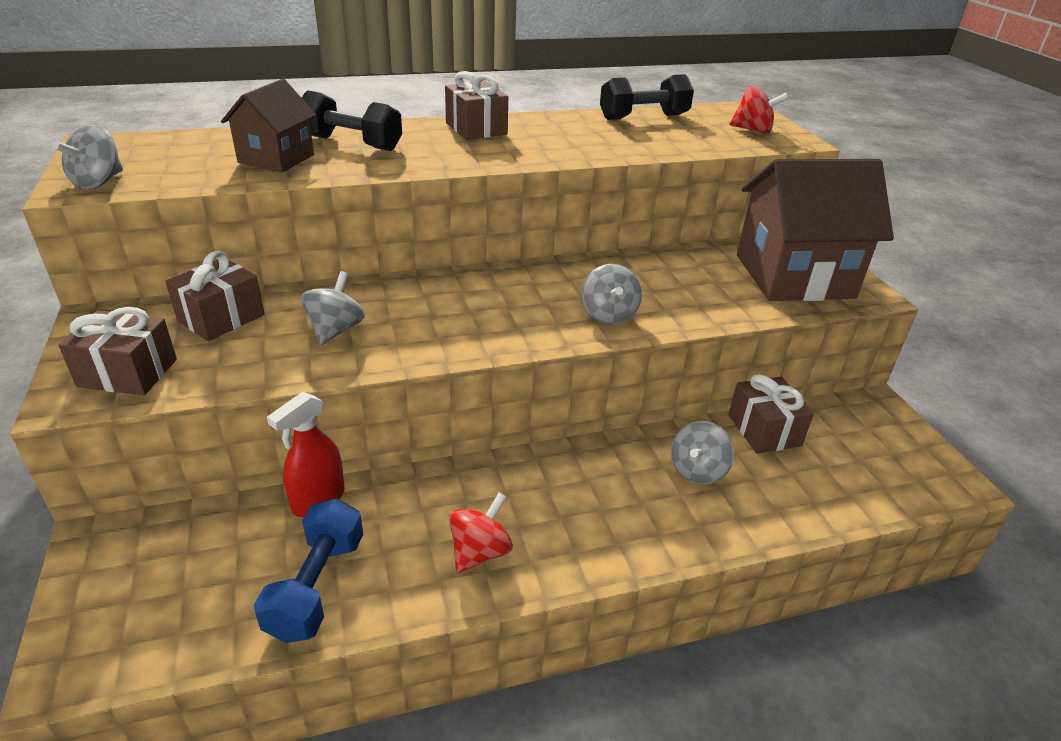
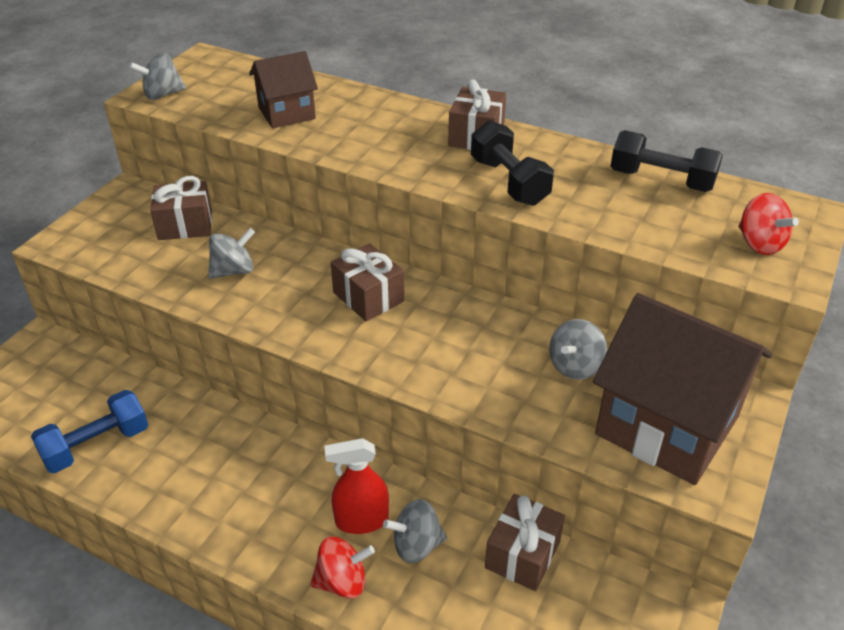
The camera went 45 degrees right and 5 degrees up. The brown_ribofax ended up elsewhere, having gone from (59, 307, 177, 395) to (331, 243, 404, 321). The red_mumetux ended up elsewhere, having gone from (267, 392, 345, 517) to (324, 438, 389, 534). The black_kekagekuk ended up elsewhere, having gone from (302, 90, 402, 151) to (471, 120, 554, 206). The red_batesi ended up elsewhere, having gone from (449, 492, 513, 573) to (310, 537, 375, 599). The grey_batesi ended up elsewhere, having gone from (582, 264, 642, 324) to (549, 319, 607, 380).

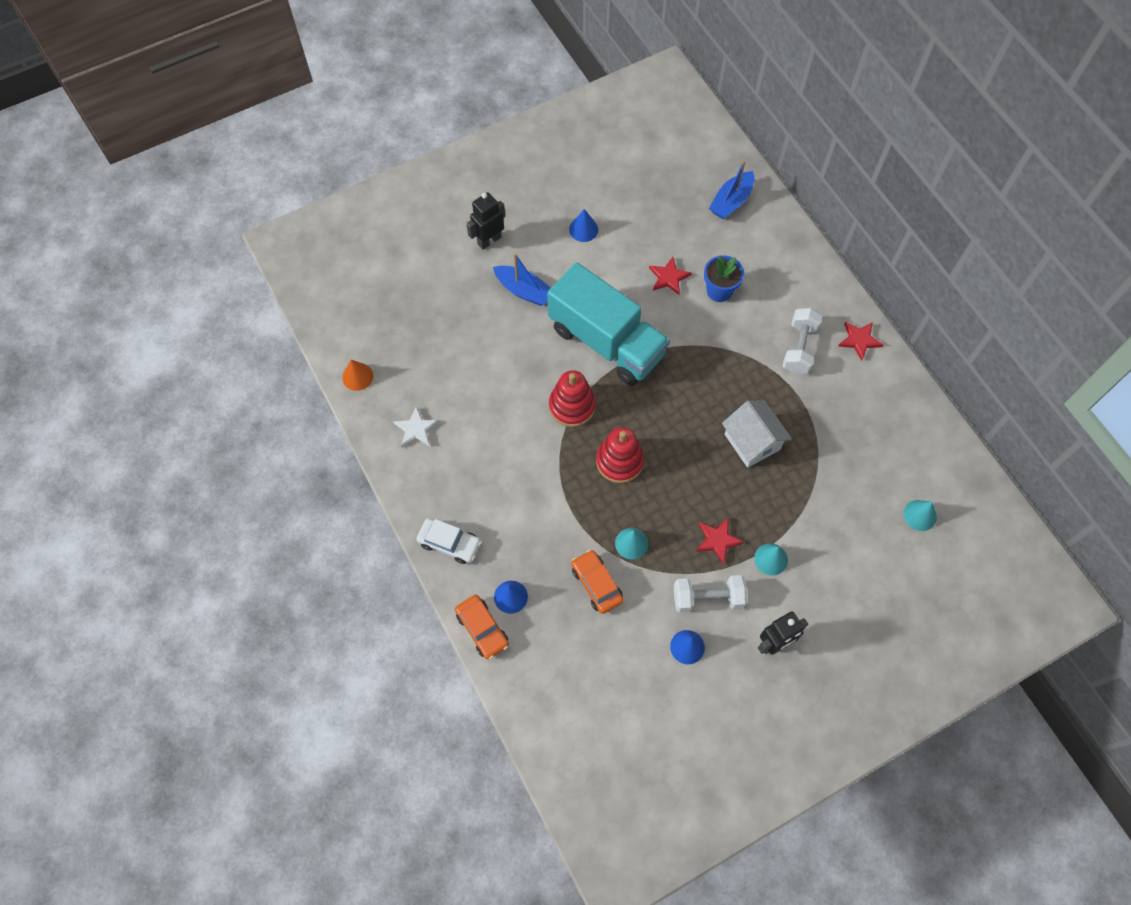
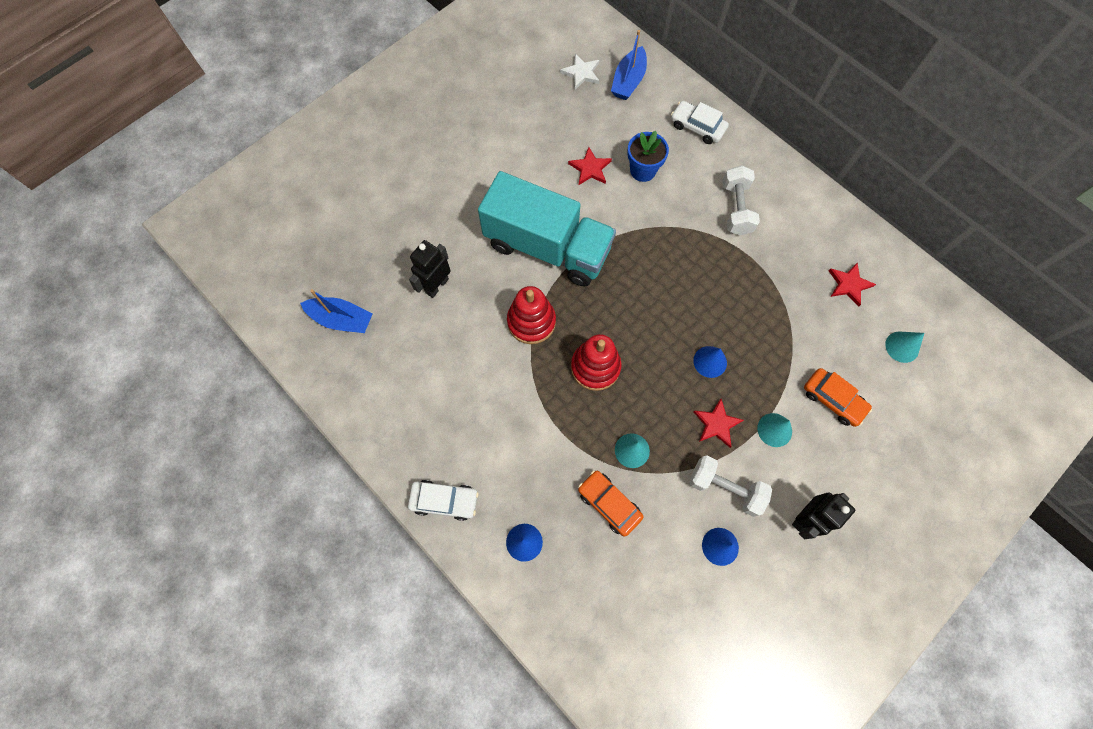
The camera went 15 degrees left and 5 degrees up. The second view lost the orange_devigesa at (342, 360, 374, 391). The second view lost the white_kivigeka at (722, 400, 792, 468). The second view gained the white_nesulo at (671, 101, 729, 144). The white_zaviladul ended up elsewhere, having gone from (393, 406, 439, 448) to (560, 54, 600, 90). The orange_nesulo ended up elsewhere, having gone from (455, 595, 509, 659) to (804, 368, 872, 427). The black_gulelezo ended up elsewhere, having gone from (466, 192, 505, 250) to (409, 240, 451, 298). The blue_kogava ended up elsewhere, having gone from (493, 253, 551, 306) to (300, 289, 372, 333). The blue_devigesa ended up elsewhere, having gone from (569, 209, 598, 242) to (693, 346, 727, 378). The red_zaviladul ended up elsewhere, having gone from (838, 321, 883, 361) to (829, 263, 876, 307). The white_kekagekuk at (674, 575, 747, 613) ended up facing another way, 45 degrees clockwise from before.

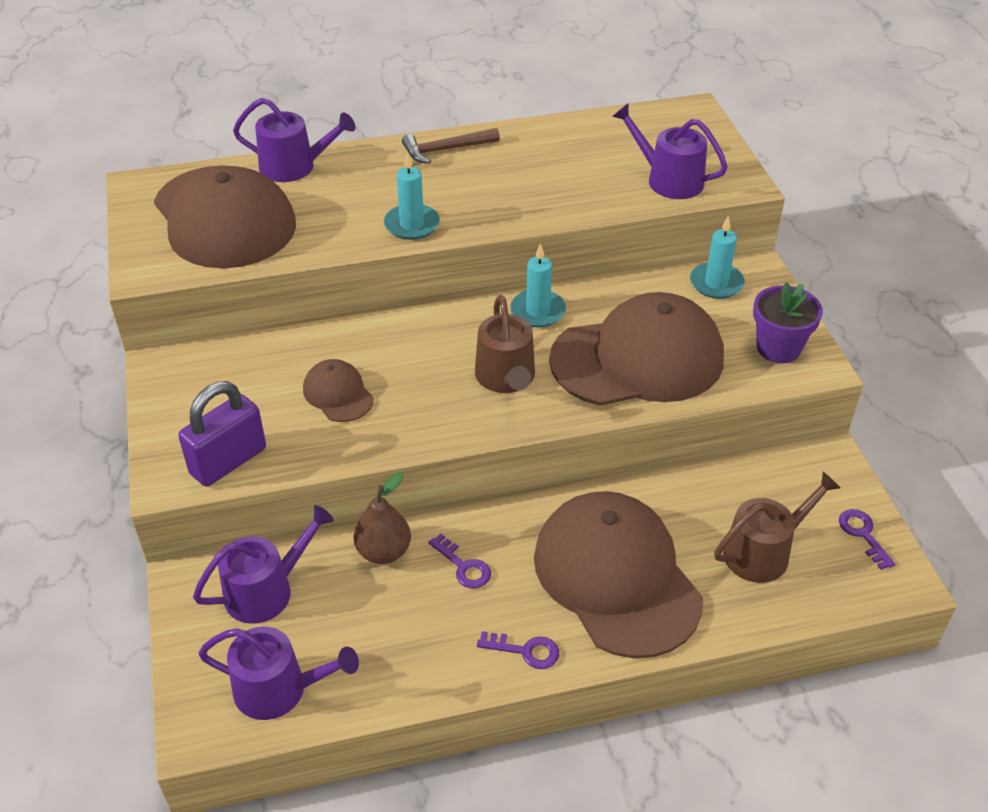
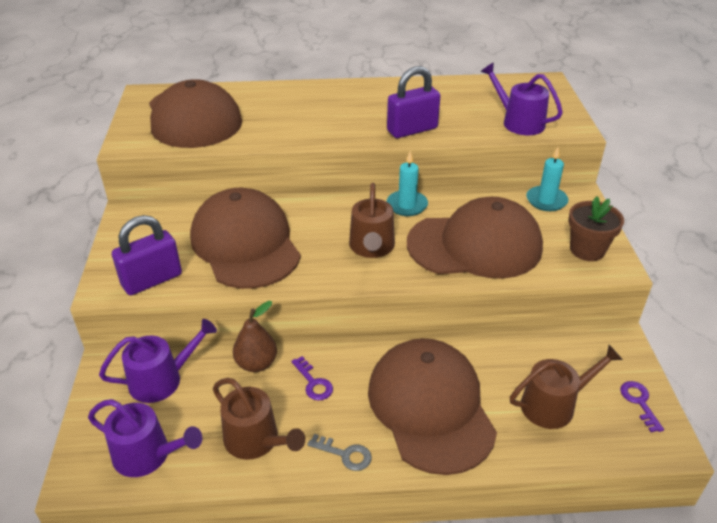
The camera went 10 degrees right and 5 degrees down. The second view lost the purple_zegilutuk at (233, 98, 356, 182). The second view lost the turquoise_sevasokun at (384, 151, 440, 240). The second view lost the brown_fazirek at (402, 128, 500, 164). The second view gained the brown_zegilutuk at (213, 378, 305, 460). The second view gained the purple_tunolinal at (387, 66, 440, 138). What was the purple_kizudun at (477, 631, 559, 669) turned into the grey_kizudun at (307, 434, 372, 471). What was the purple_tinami at (753, 282, 823, 363) turned into the brown_tinami at (568, 196, 624, 261). The size of the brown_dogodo at (303, 359, 374, 422) changed by a factor of 2.22.

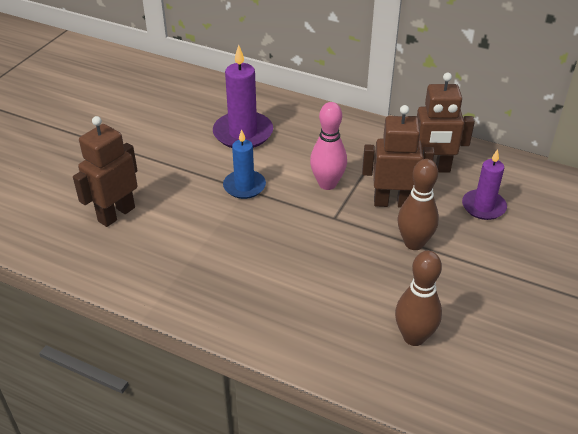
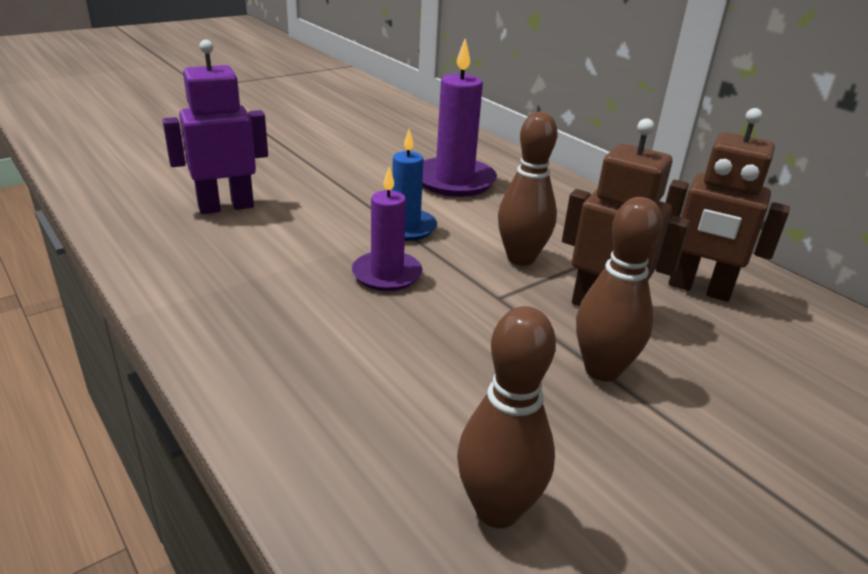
The camera went 25 degrees right and 10 degrees down. The purple_sevasokun ended up elsewhere, having gone from (462, 149, 507, 220) to (352, 167, 422, 291). What was the brown_gulelezo at (73, 116, 138, 227) turned into the purple_gulelezo at (162, 40, 268, 214). What was the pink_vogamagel at (310, 102, 347, 190) turned into the brown_vogamagel at (498, 112, 558, 266).

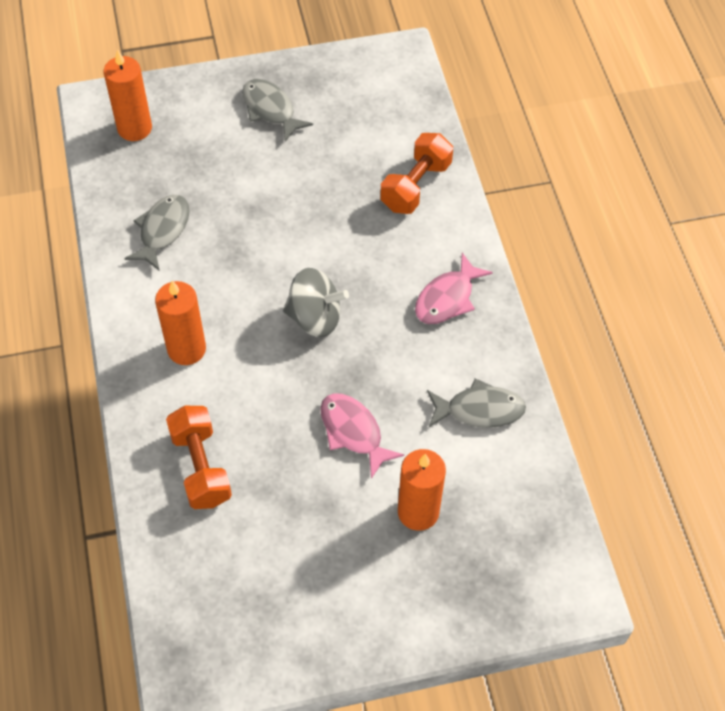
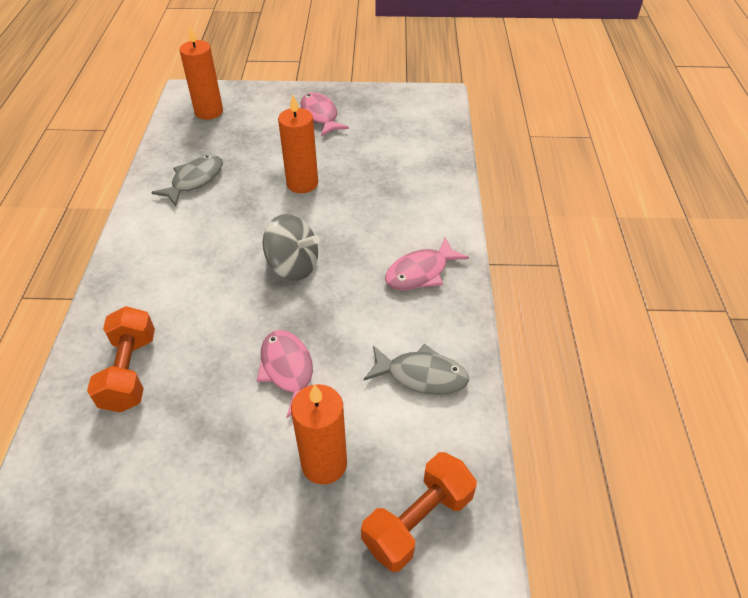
The camera went 15 degrees right and 10 degrees down. The orange_sevasokun ended up elsewhere, having gone from (155, 281, 206, 365) to (278, 95, 318, 193). The orange_kekagekuk ended up elsewhere, having gone from (380, 133, 453, 214) to (361, 452, 477, 572). What was the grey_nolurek at (242, 79, 313, 142) turned into the pink_nolurek at (300, 93, 349, 136).

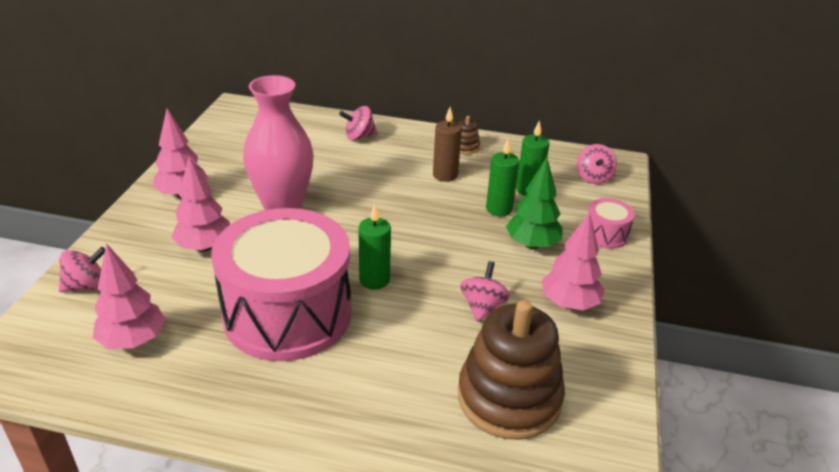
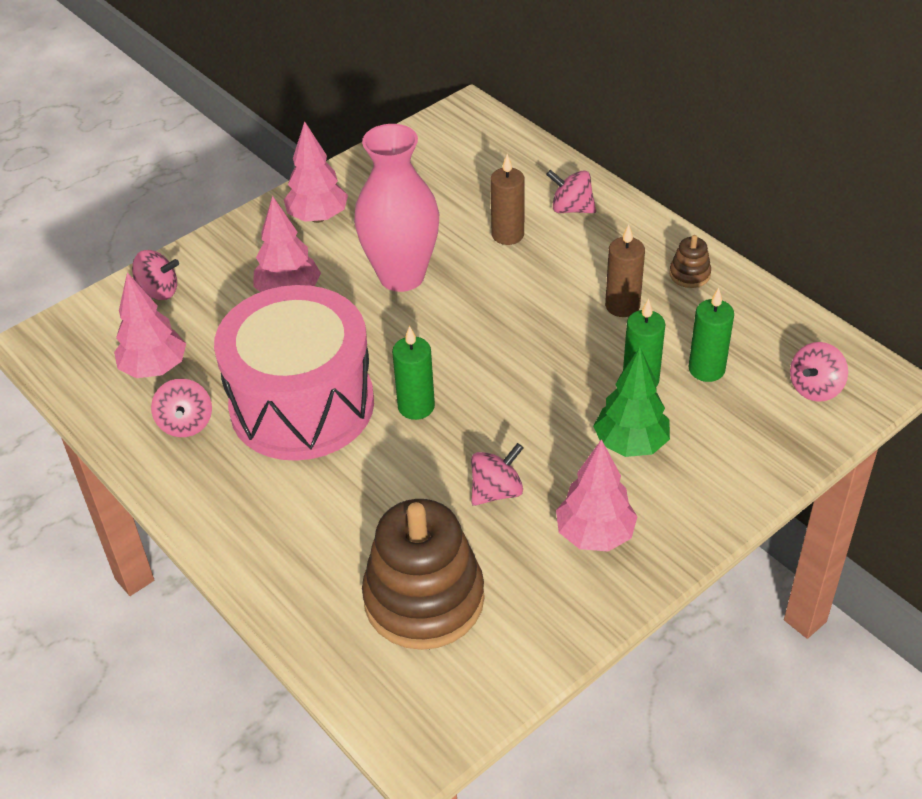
The camera went 40 degrees right and 10 degrees up. The second view lost the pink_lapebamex at (588, 198, 635, 249). The second view gained the pink_batesi at (151, 379, 212, 437). The second view gained the brown_sevasokun at (490, 154, 524, 245).

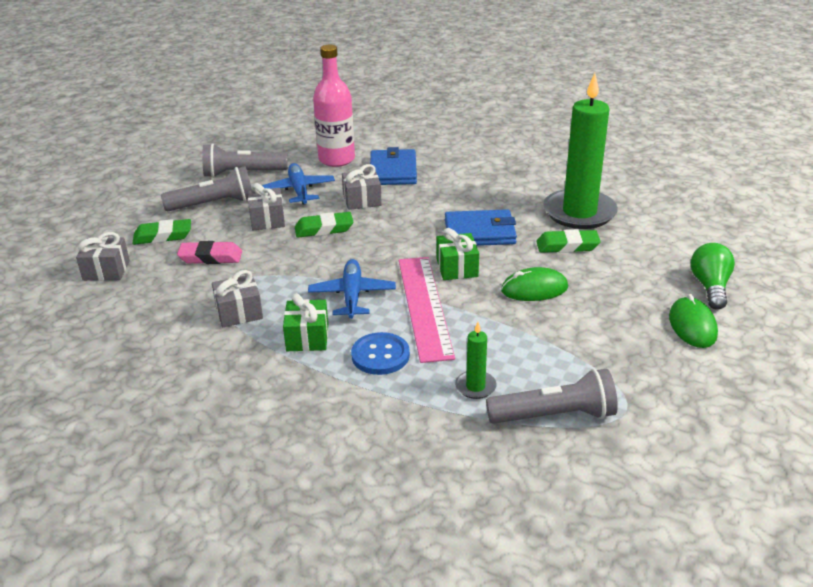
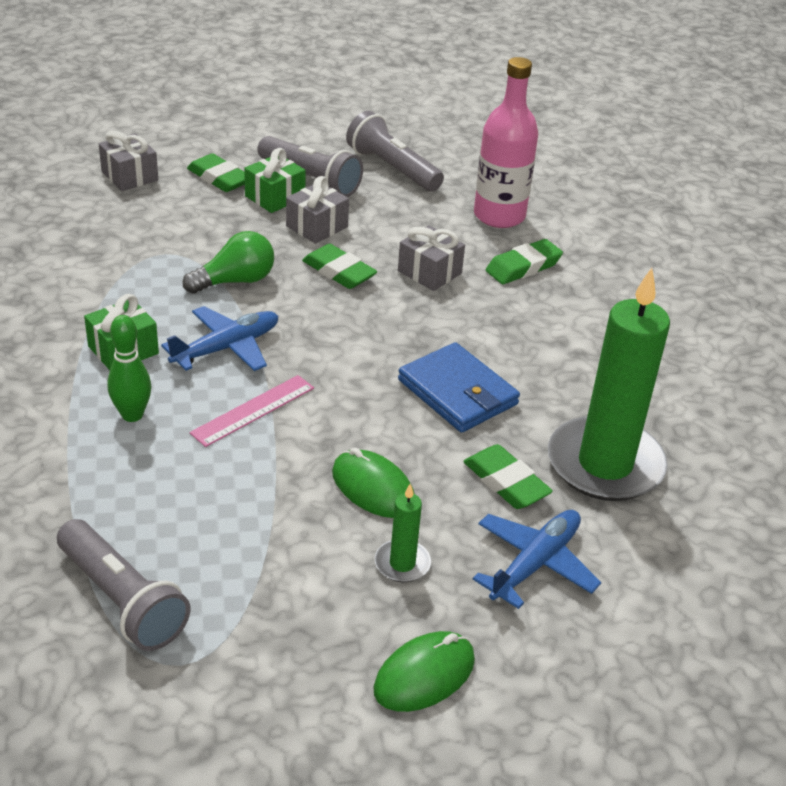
The camera went 50 degrees right and 5 degrees up. The second view lost the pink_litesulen at (177, 241, 242, 264). The second view lost the grey_ribofax at (212, 270, 263, 327). The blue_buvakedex ended up elsewhere, having gone from (262, 163, 335, 204) to (473, 510, 601, 609). The green_ribofax ended up elsewhere, having gone from (437, 228, 479, 280) to (244, 148, 306, 213). The green_sevasokun ended up elsewhere, having gone from (455, 322, 497, 399) to (375, 484, 431, 582). The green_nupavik ended up elsewhere, having gone from (691, 243, 735, 310) to (183, 231, 274, 294). Where the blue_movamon stood at (351, 332, 410, 375), the green_vogamagel came to stand at (107, 315, 151, 422). Where the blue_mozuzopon stood at (370, 147, 417, 185), the green_litesulen came to stand at (486, 239, 563, 284). The size of the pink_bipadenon at (399, 257, 455, 363) changed by a factor of 0.58.

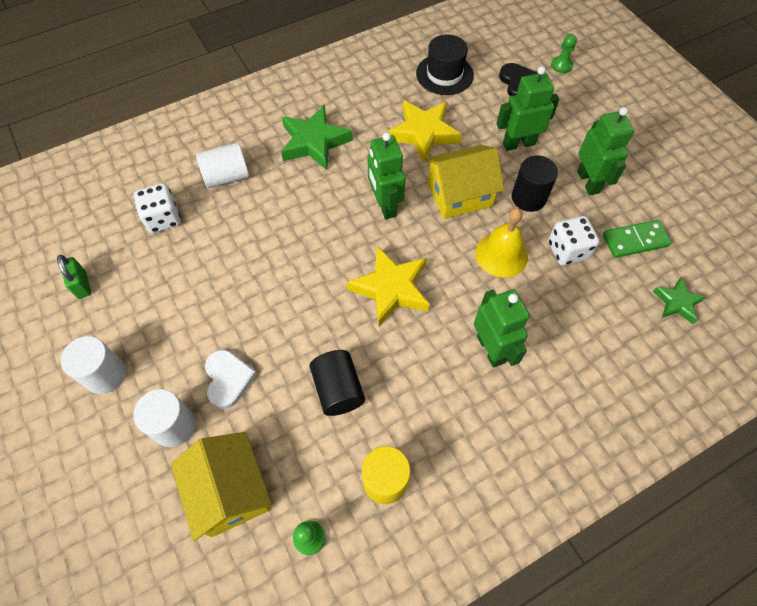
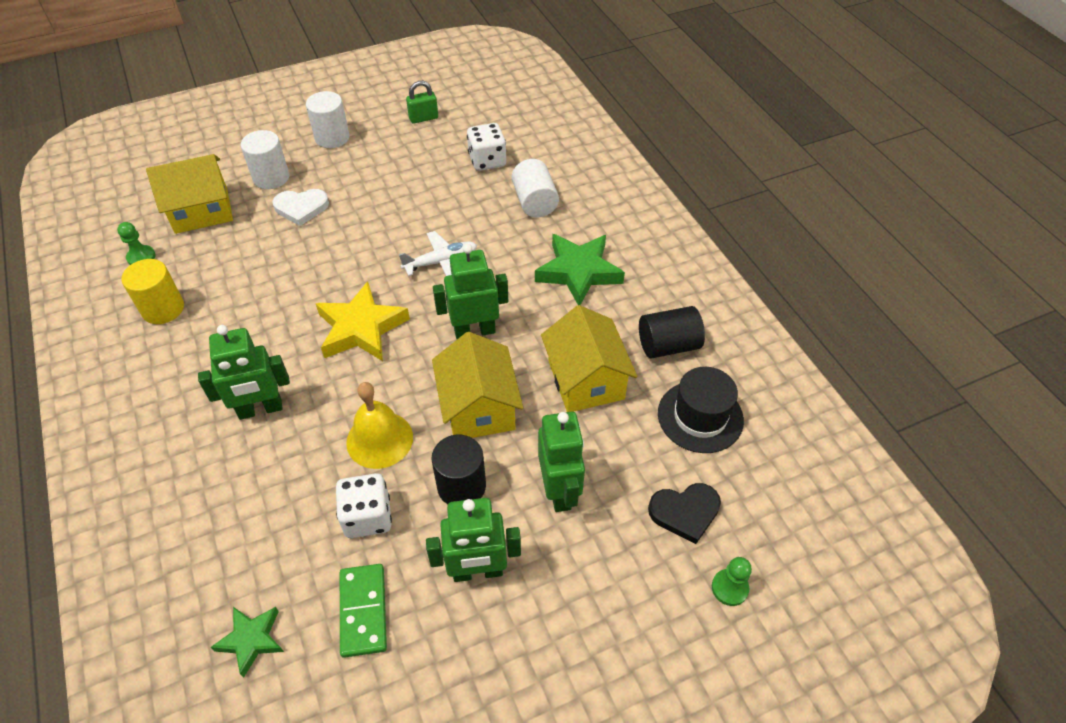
The camera went 95 degrees right and 10 degrees down. The second view gained the white_buvakedex at (399, 231, 477, 276). The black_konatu ended up elsewhere, having gone from (310, 350, 365, 416) to (639, 306, 705, 358). Where the yellow_zaviladul stood at (388, 100, 462, 163), the yellow_kivigeka came to stand at (541, 305, 638, 412).

